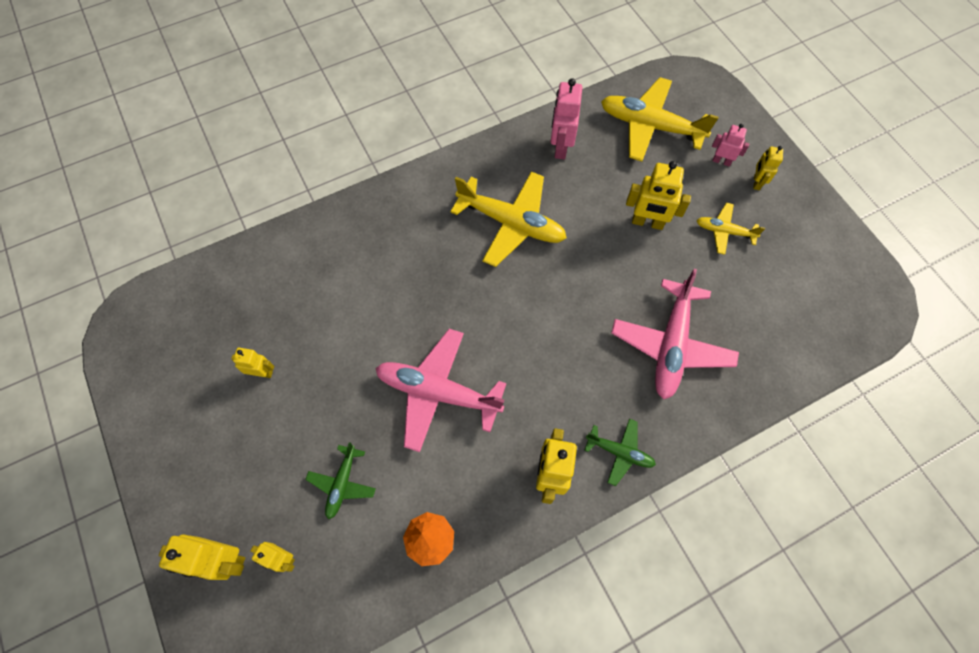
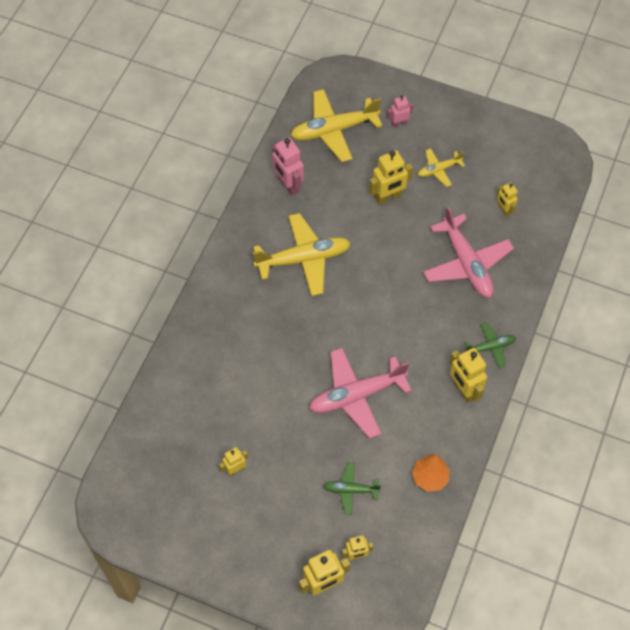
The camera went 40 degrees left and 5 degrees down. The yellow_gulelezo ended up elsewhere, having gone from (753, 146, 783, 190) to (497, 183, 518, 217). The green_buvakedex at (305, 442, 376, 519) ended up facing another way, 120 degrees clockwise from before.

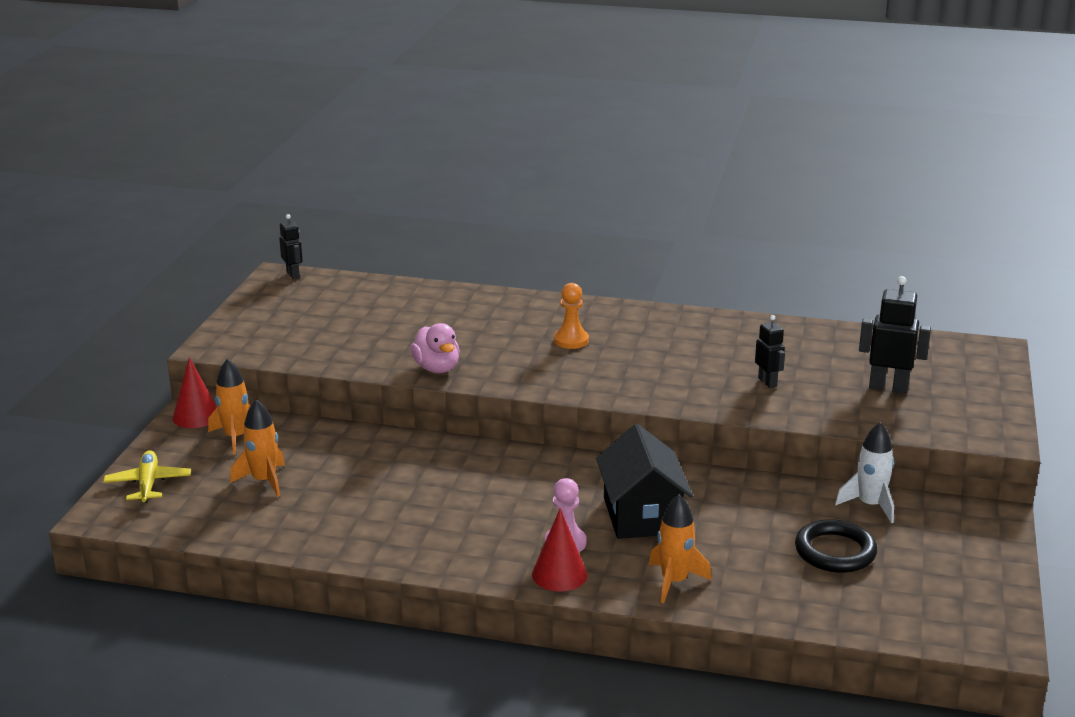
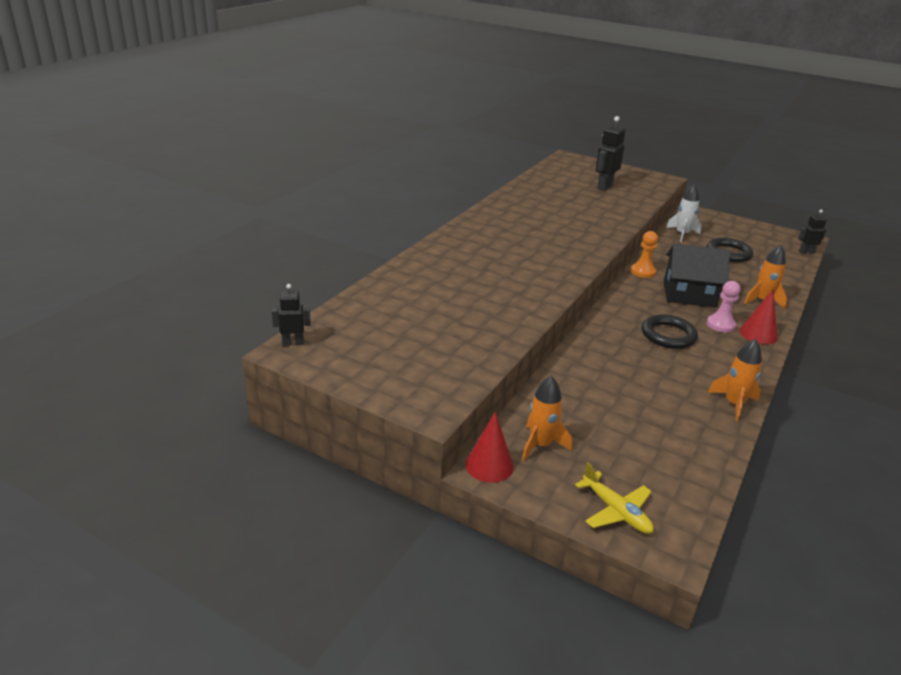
The camera went 75 degrees left and 5 degrees up. The second view lost the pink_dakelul at (410, 323, 460, 373). The second view gained the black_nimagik at (642, 314, 698, 349). The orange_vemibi ended up elsewhere, having gone from (230, 399, 285, 497) to (708, 339, 762, 422). The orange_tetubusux ended up elsewhere, having gone from (554, 283, 589, 349) to (631, 231, 658, 278). The black_gulelezo ended up elsewhere, having gone from (755, 315, 785, 388) to (798, 210, 827, 254). The yellow_buvakedex at (103, 450, 191, 503) ended up facing another way, 135 degrees counterclockwise from before.

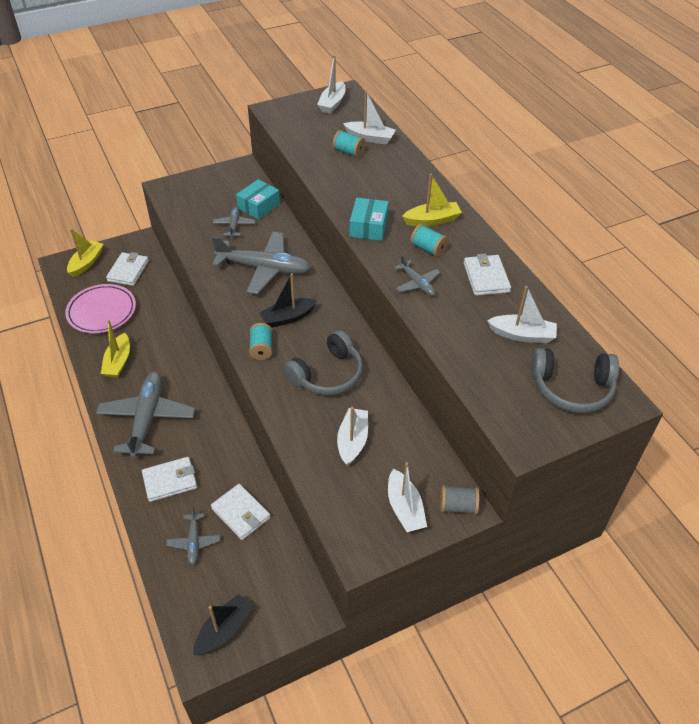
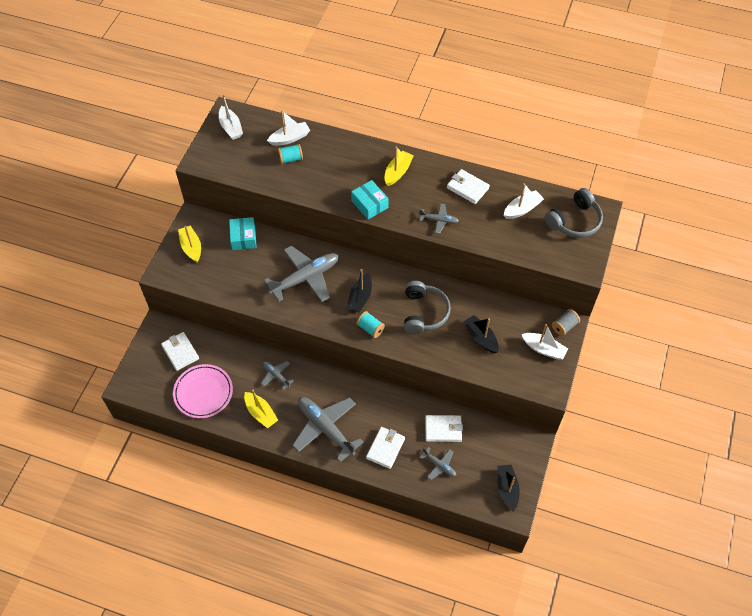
The camera went 45 degrees left and 10 degrees up. The second view lost the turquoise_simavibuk at (410, 224, 448, 257). The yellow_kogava ended up elsewhere, having gone from (67, 229, 103, 277) to (178, 225, 201, 263). The grey_buvakedex ended up elsewhere, having gone from (213, 207, 255, 238) to (261, 361, 294, 390). What was the white_kogava at (337, 407, 368, 466) turned into the black_kogava at (463, 315, 499, 353).

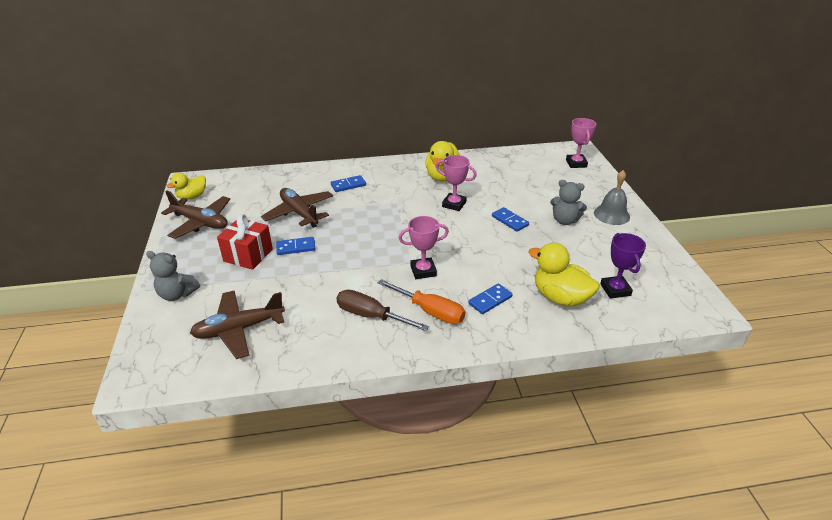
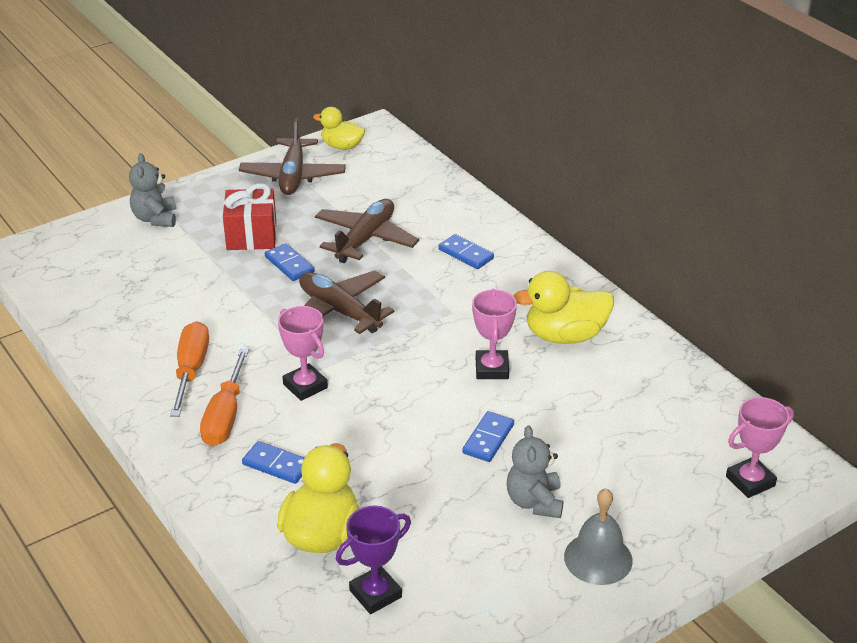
The camera went 65 degrees right and 0 degrees up. The brown_buvakedex ended up elsewhere, having gone from (190, 291, 285, 359) to (299, 270, 395, 334). What was the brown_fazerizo at (336, 290, 429, 331) turned into the orange_fazerizo at (170, 321, 209, 417).

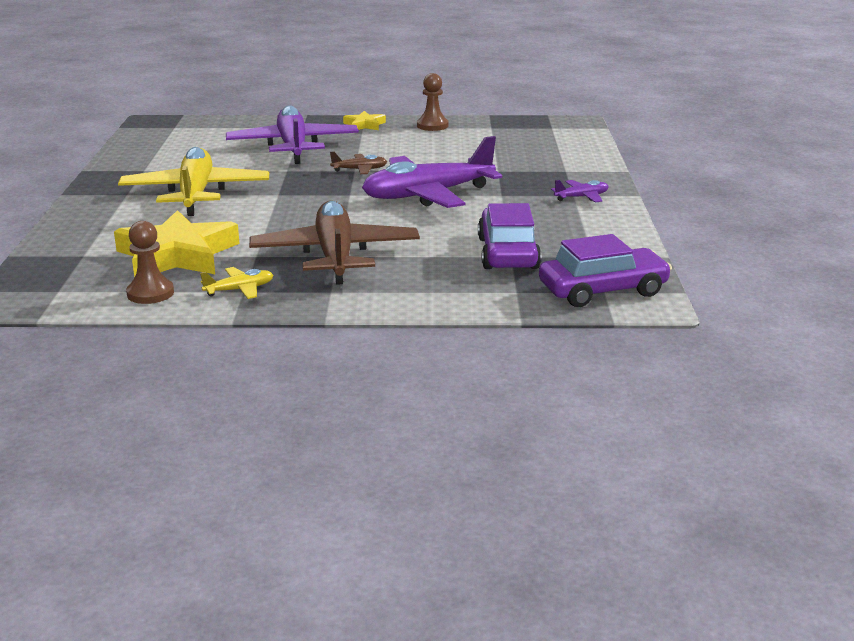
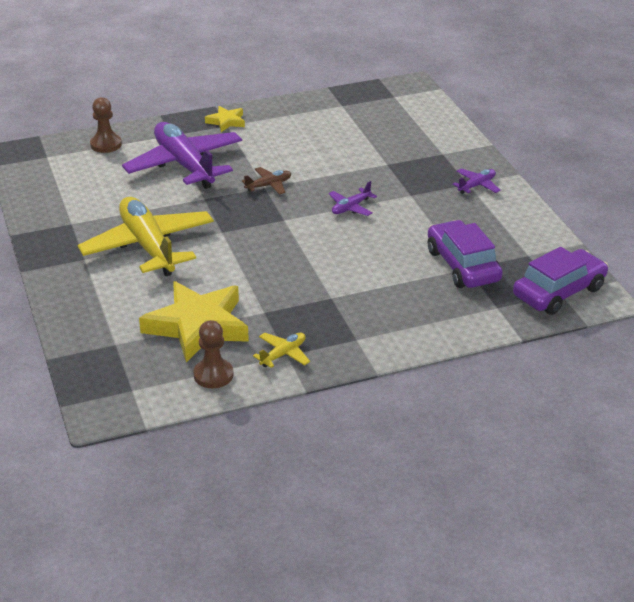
The camera went 20 degrees left and 10 degrees up. The second view lost the brown_buvakedex at (249, 201, 420, 285). The brown_tetubusux ended up elsewhere, having gone from (417, 73, 448, 131) to (90, 97, 122, 153). The size of the purple_buvakedex at (362, 136, 502, 208) changed by a factor of 0.42.

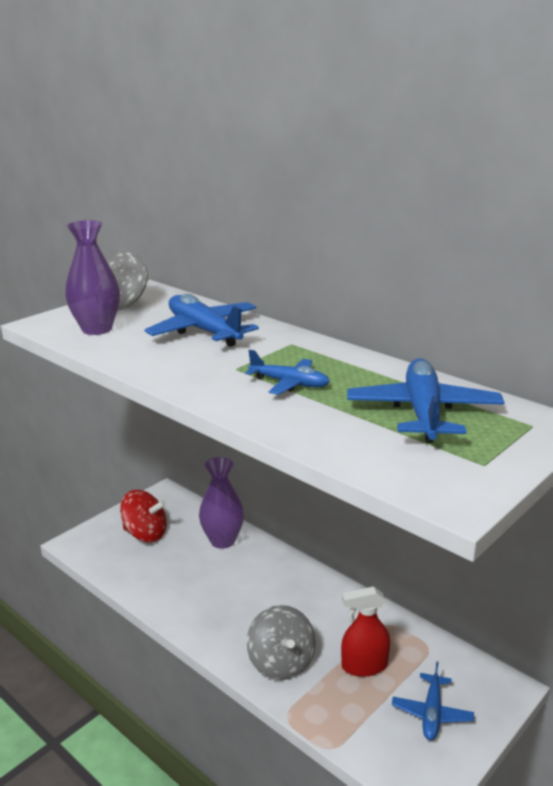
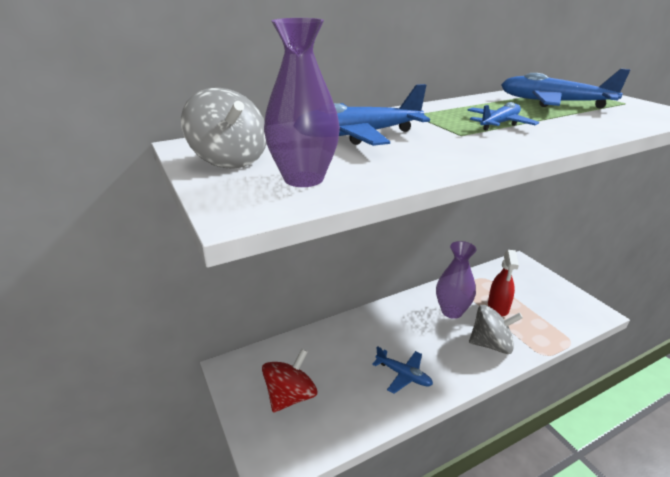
The camera went 70 degrees left and 5 degrees up. The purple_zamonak ended up elsewhere, having gone from (199, 457, 244, 549) to (436, 241, 477, 319). The blue_buvakedex ended up elsewhere, having gone from (392, 661, 474, 740) to (372, 346, 433, 394).

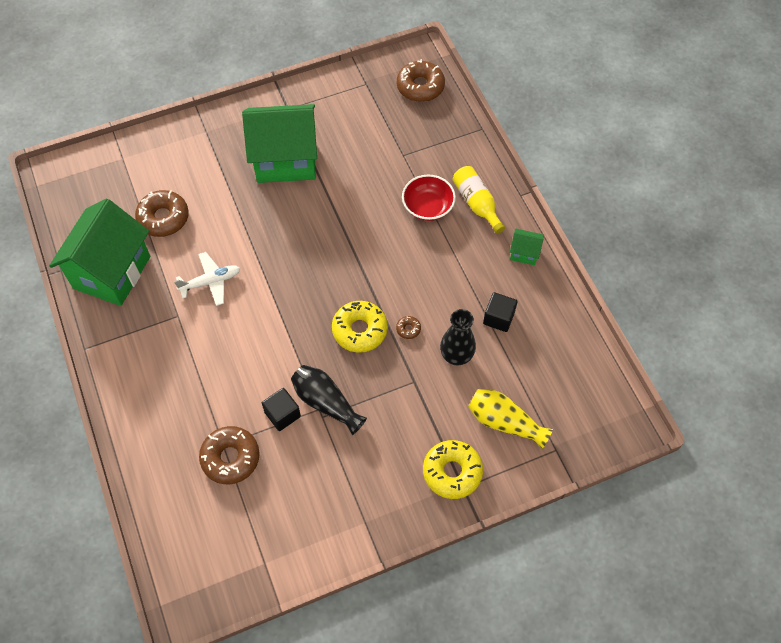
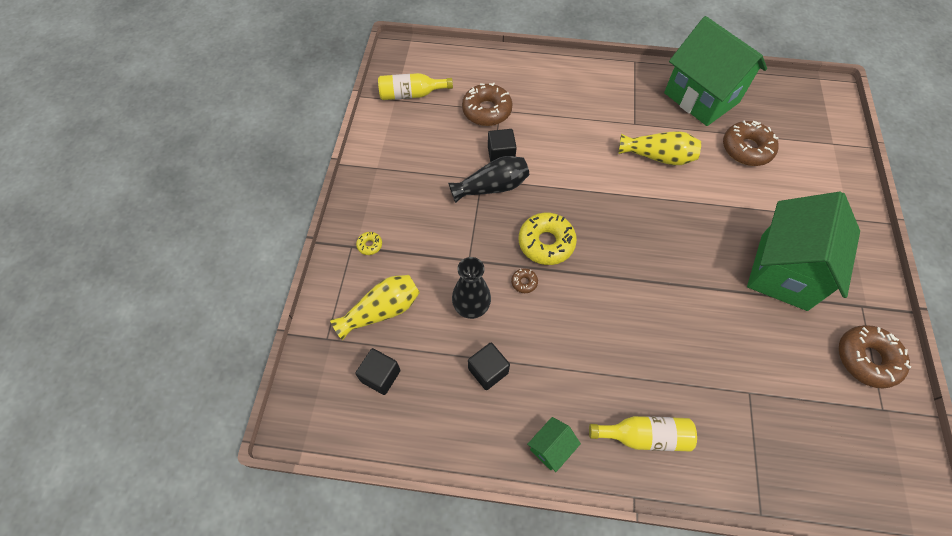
The camera went 120 degrees right and 0 degrees up. The second view lost the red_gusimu at (402, 175, 456, 221). The second view gained the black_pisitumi at (355, 348, 401, 395). The second view gained the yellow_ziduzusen at (378, 73, 453, 100). The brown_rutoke ended up elsewhere, having gone from (397, 59, 445, 102) to (839, 325, 911, 388). Where the white_buvakedex stood at (174, 252, 240, 306), the yellow_zamonak came to stand at (619, 131, 701, 165). The size of the yellow_rutoke at (423, 440, 483, 499) changed by a factor of 0.45.

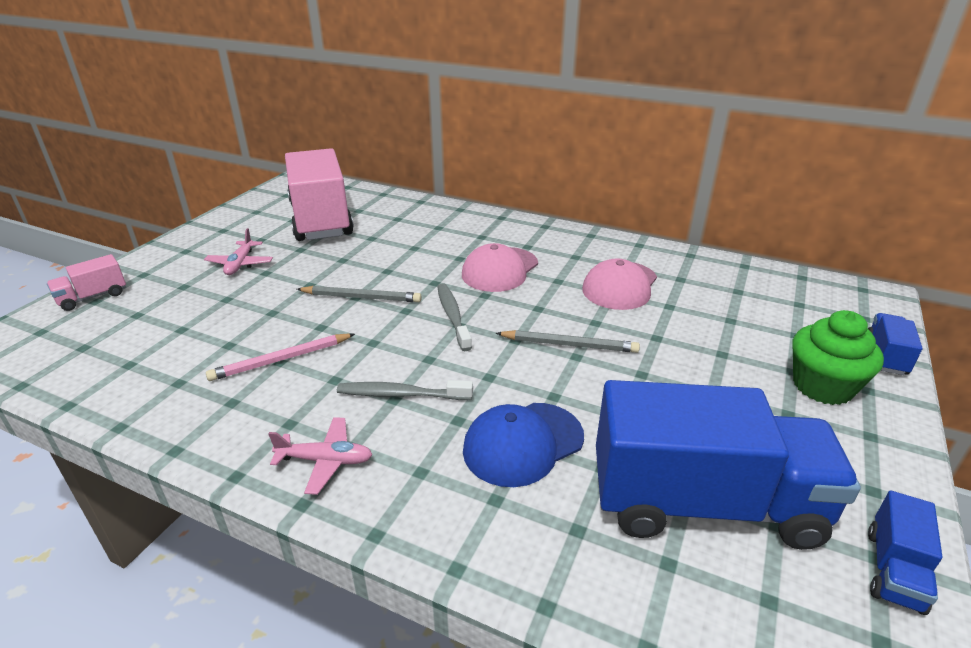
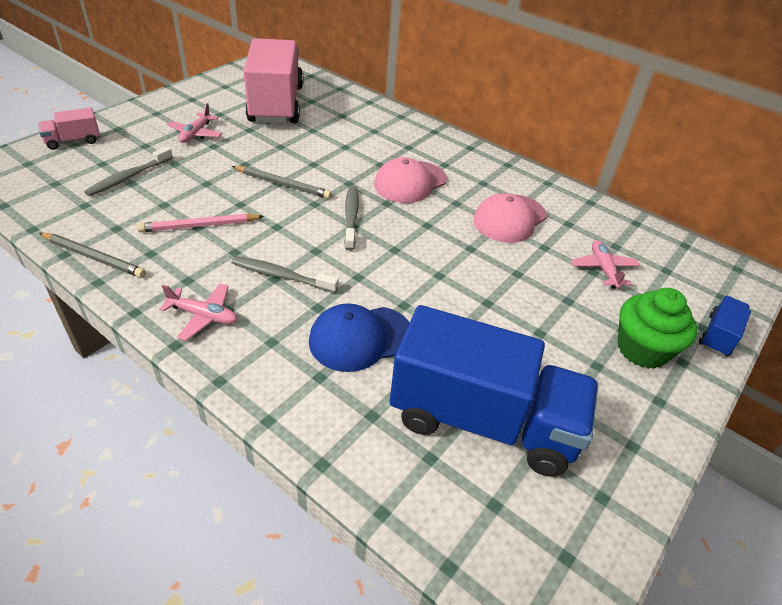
The camera went 10 degrees right and 10 degrees up. The second view lost the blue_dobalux at (868, 490, 942, 615). The second view gained the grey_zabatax at (84, 146, 173, 196). The second view gained the pink_buvakedex at (571, 240, 640, 289). The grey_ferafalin ended up elsewhere, having gone from (496, 330, 640, 353) to (39, 233, 146, 278).

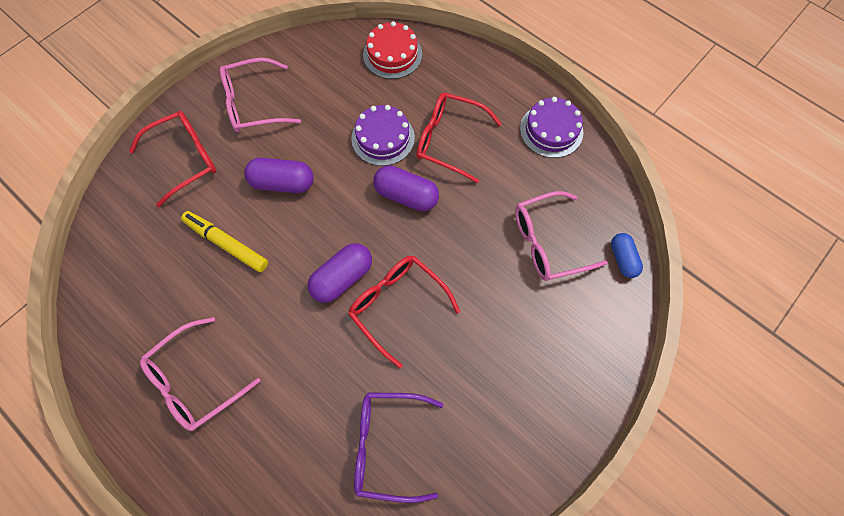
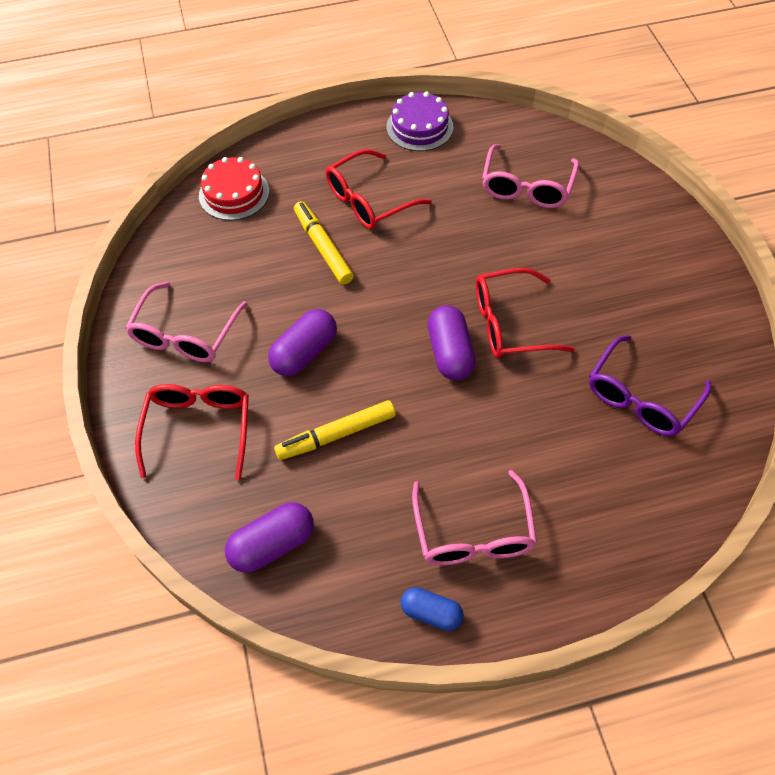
The camera went 55 degrees left and 10 degrees down. The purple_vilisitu ended up elsewhere, having gone from (373, 165, 439, 211) to (225, 502, 314, 573). The blue_vilisitu ended up elsewhere, having gone from (611, 233, 643, 278) to (401, 587, 464, 631). Where the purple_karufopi stood at (351, 105, 415, 166), the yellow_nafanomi came to stand at (294, 201, 354, 284).

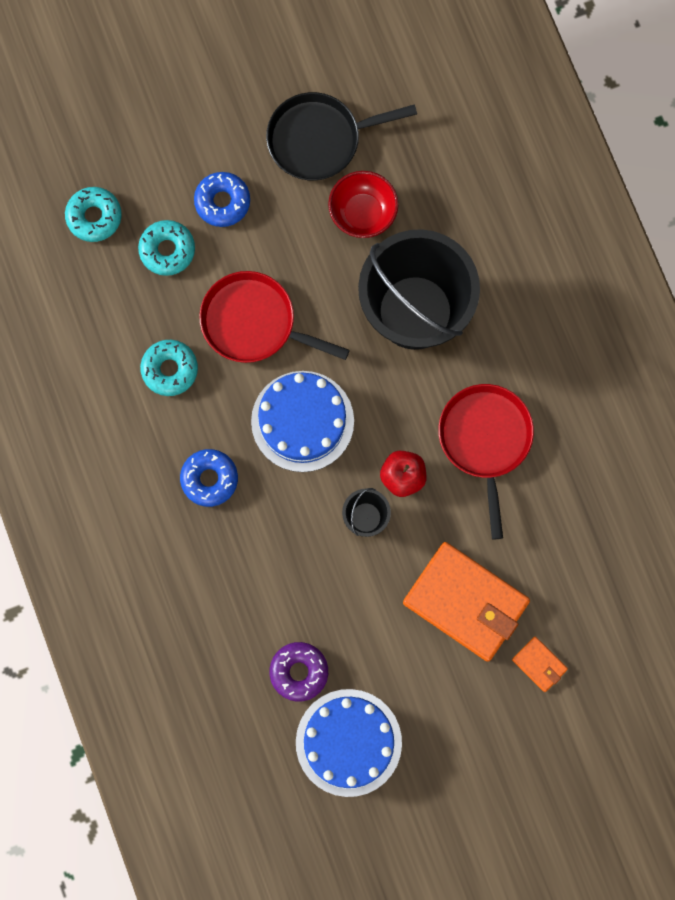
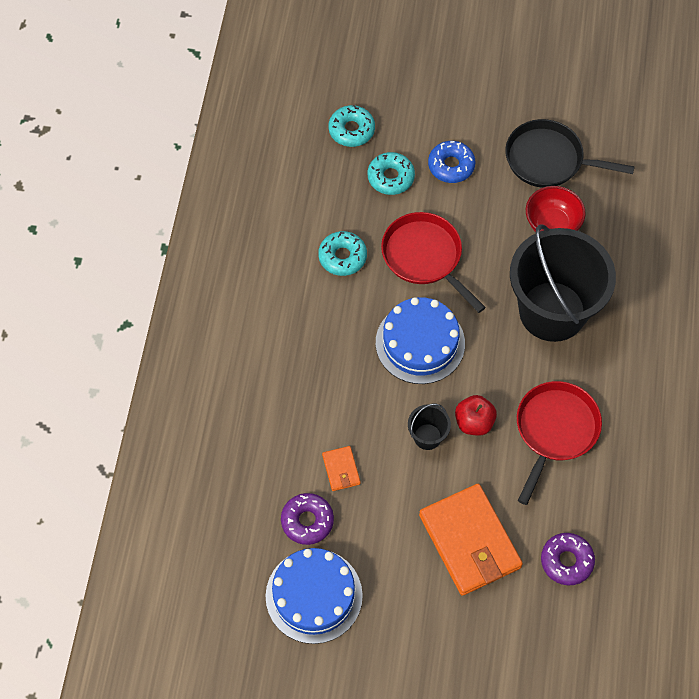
The camera went 30 degrees right and 15 degrees down. The second view lost the blue_rutoke at (180, 449, 238, 507). The second view gained the purple_rutoke at (541, 533, 595, 586). The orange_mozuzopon ended up elsewhere, having gone from (512, 636, 568, 692) to (322, 446, 361, 491).

